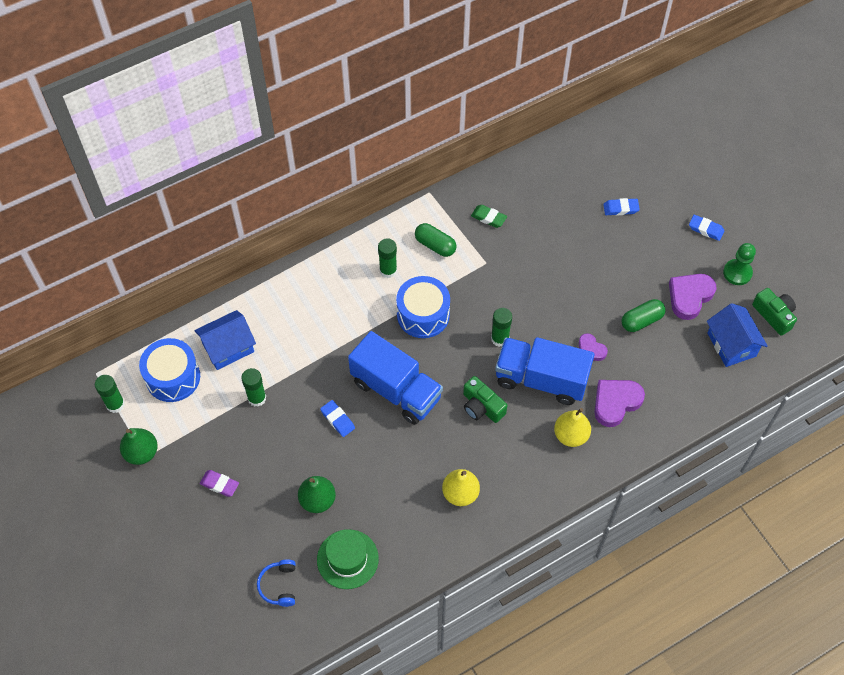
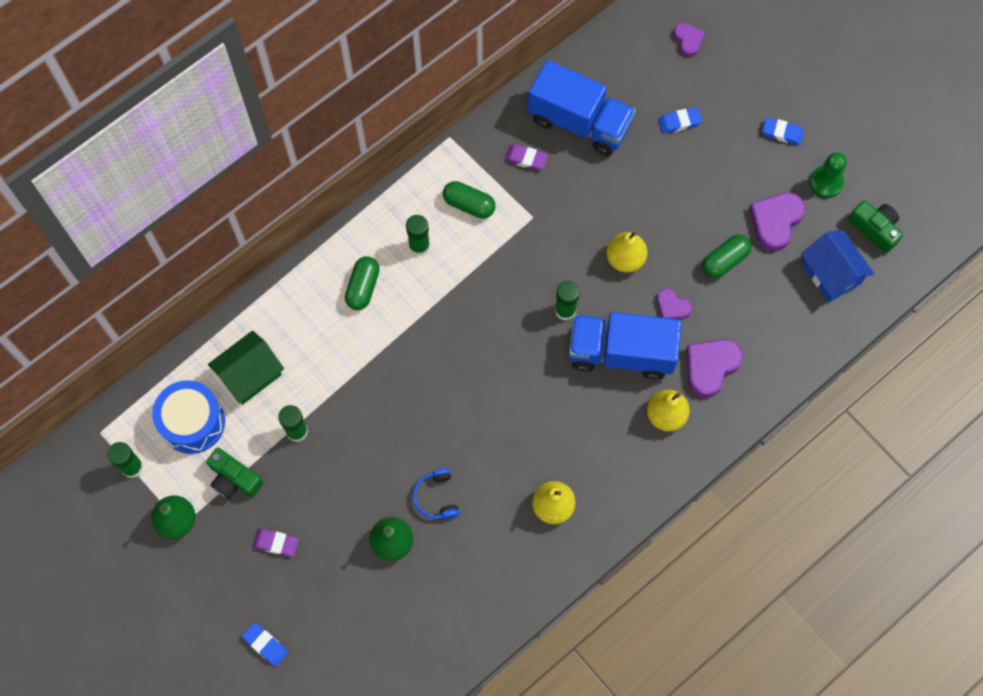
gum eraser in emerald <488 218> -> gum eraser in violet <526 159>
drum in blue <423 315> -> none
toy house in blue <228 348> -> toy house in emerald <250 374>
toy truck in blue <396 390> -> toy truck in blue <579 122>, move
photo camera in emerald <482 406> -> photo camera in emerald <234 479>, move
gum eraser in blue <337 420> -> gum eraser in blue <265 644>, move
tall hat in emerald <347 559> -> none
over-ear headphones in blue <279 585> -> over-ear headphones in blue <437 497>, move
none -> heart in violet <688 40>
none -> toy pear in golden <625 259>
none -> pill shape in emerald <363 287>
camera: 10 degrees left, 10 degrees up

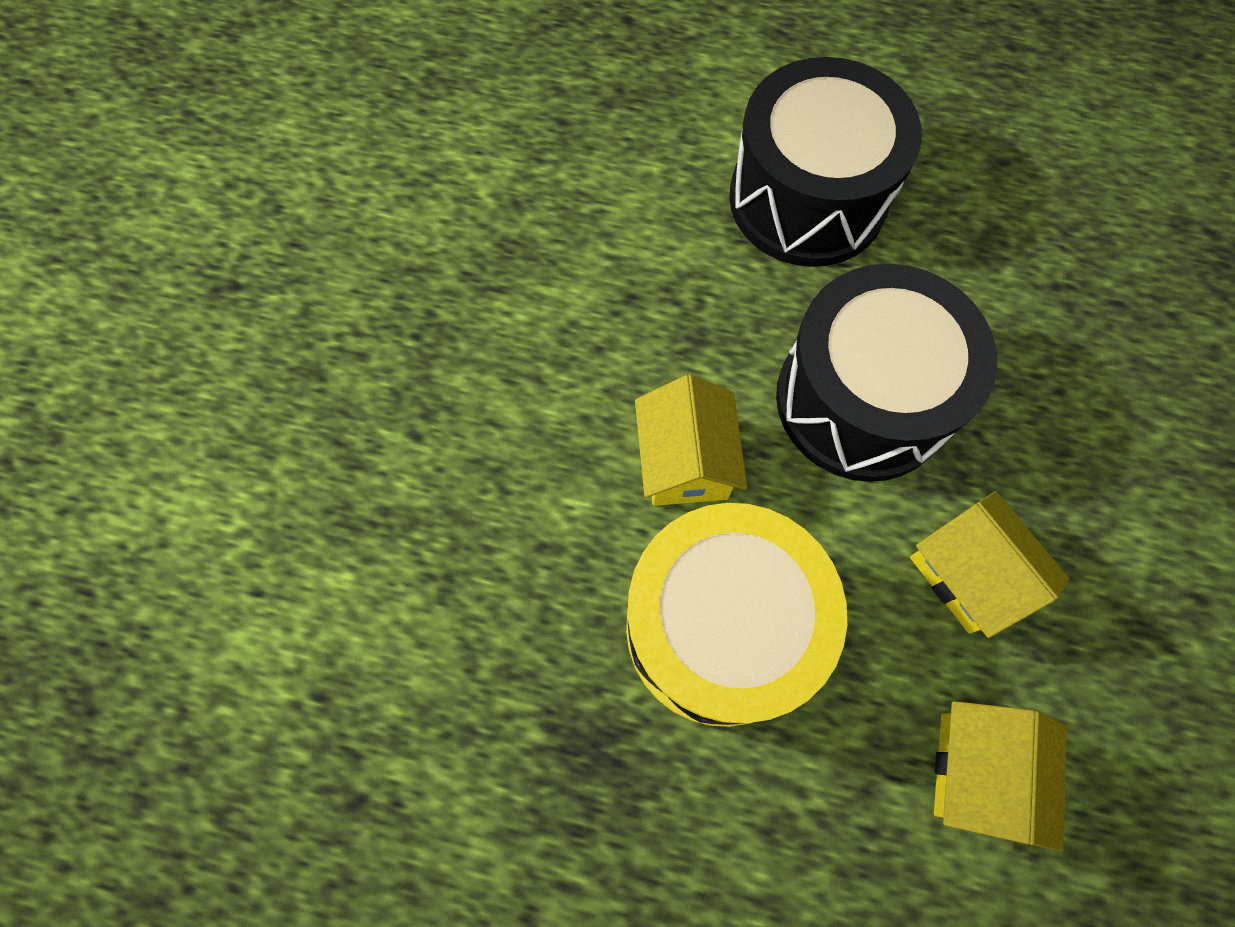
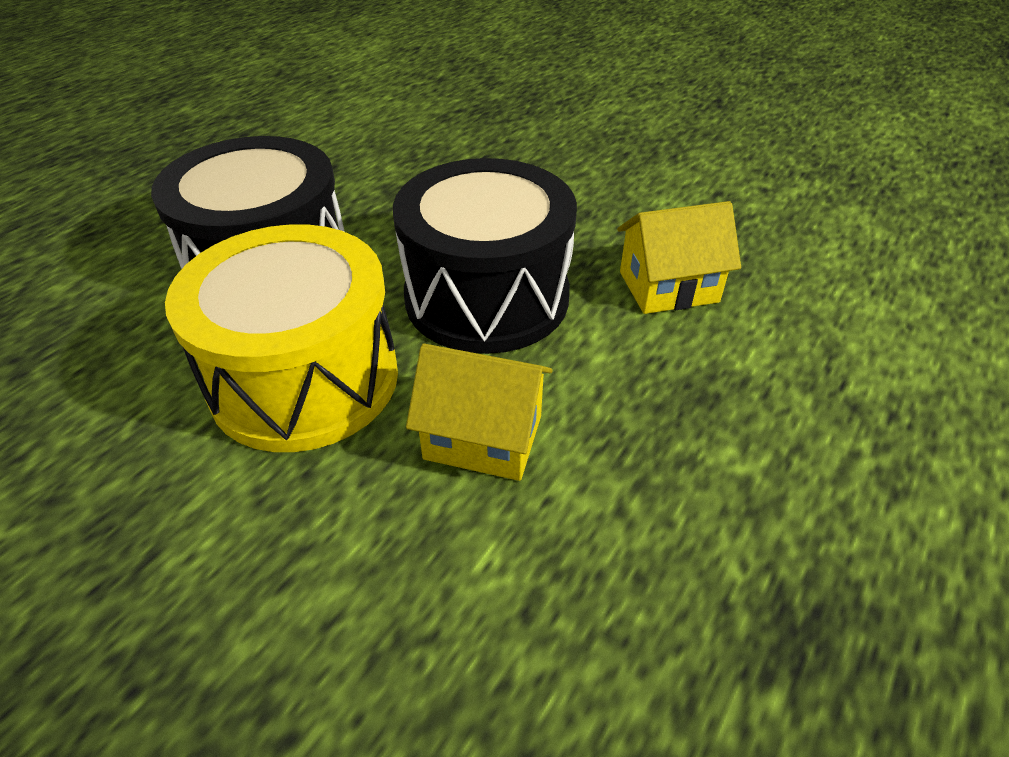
drum in golden <720 627> -> drum in golden <305 379>, move
toy house in golden <979 772> -> none
camera: 70 degrees left, 25 degrees down

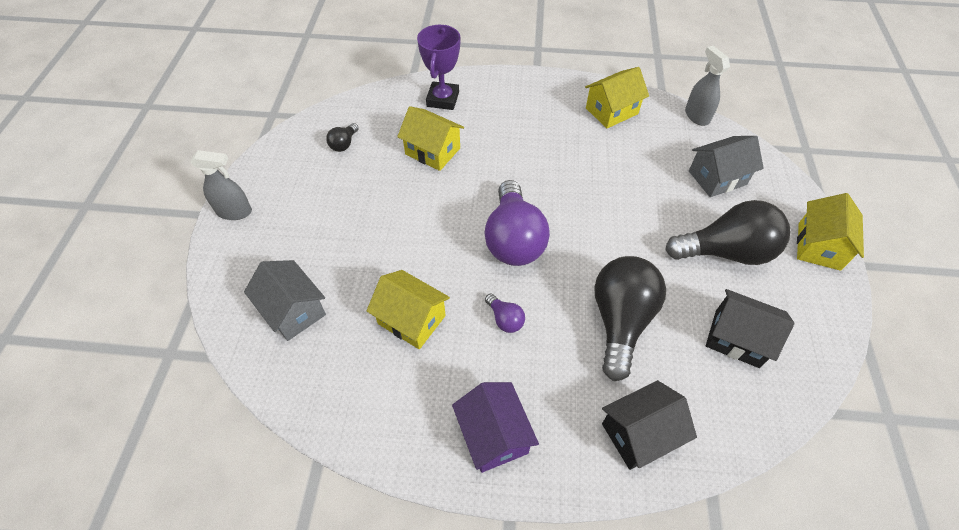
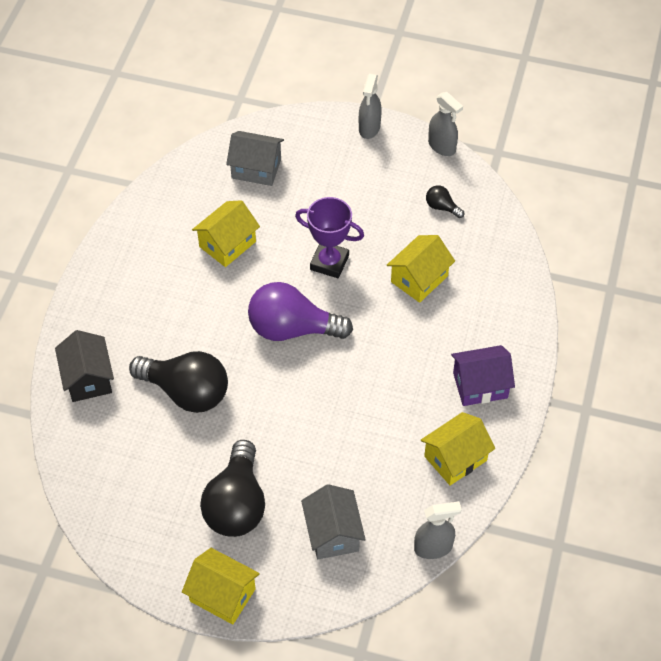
trophy in violet <443 99> -> trophy in violet <329 262>, move
toy house in golden <611 111> -> toy house in golden <455 458>, 75 degrees clockwise
toy house in gray <293 310> -> toy house in gray <256 168>, 45 degrees clockwise
toy house in jet-black <736 338> -> none
bulb in violet <505 319> -> none
toy house in violet <493 435> -> toy house in violet <480 385>, move
none -> spray bottle in gray <442 146>
camera: 100 degrees right, 0 degrees up

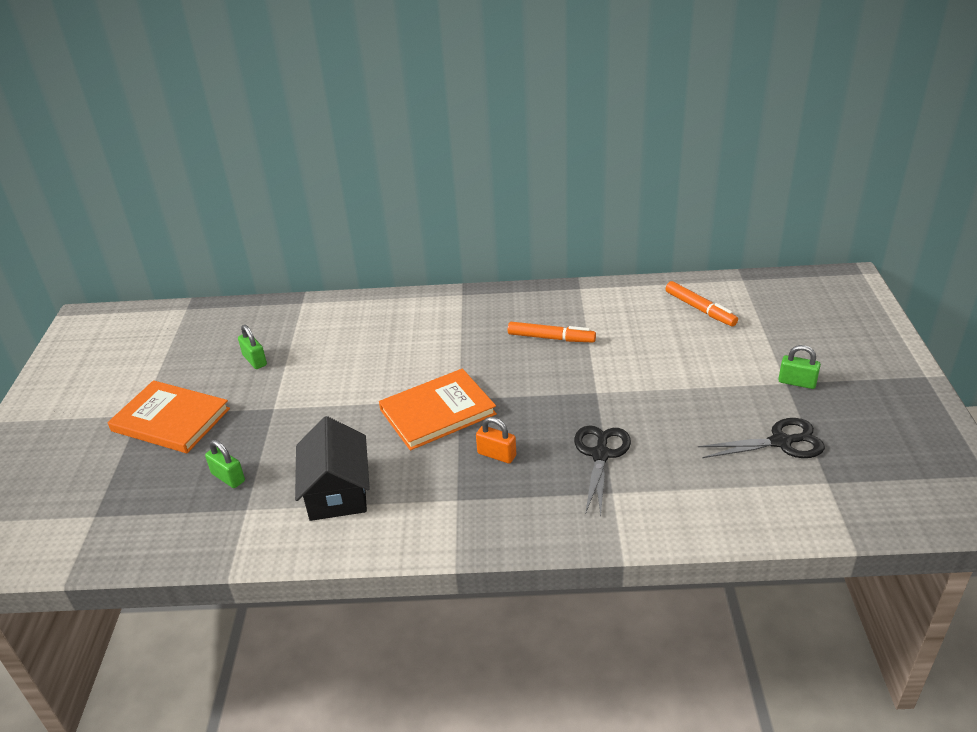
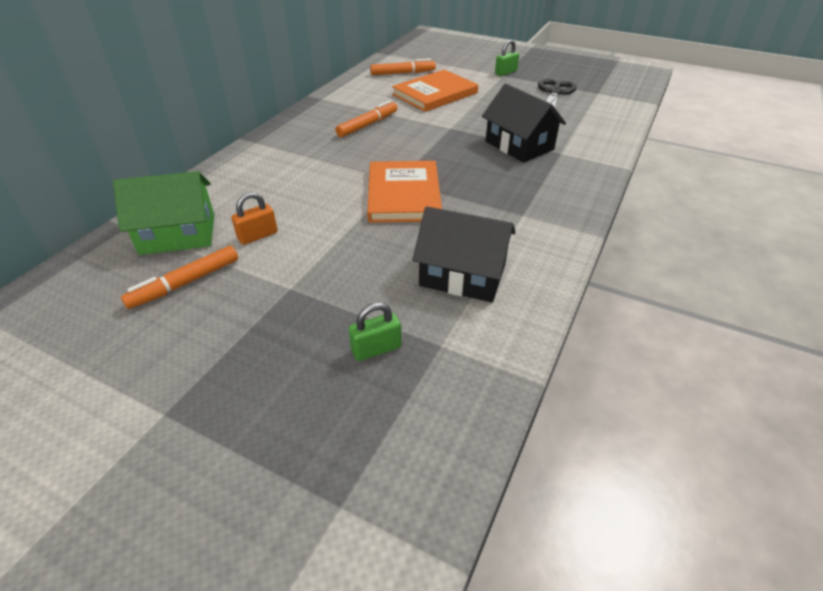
lock in emerald <255 360> -> marker pen in orange-coloured <185 283>
hardback in orange-coloured <171 420> -> hardback in orange-coloured <435 94>, move
lock in orange-coloured <496 454> -> lock in orange-coloured <257 236>, move
pair of scissors in jet-black <600 455> -> toy house in jet-black <519 145>
none -> toy house in emerald <178 234>
camera: 65 degrees left, 5 degrees up

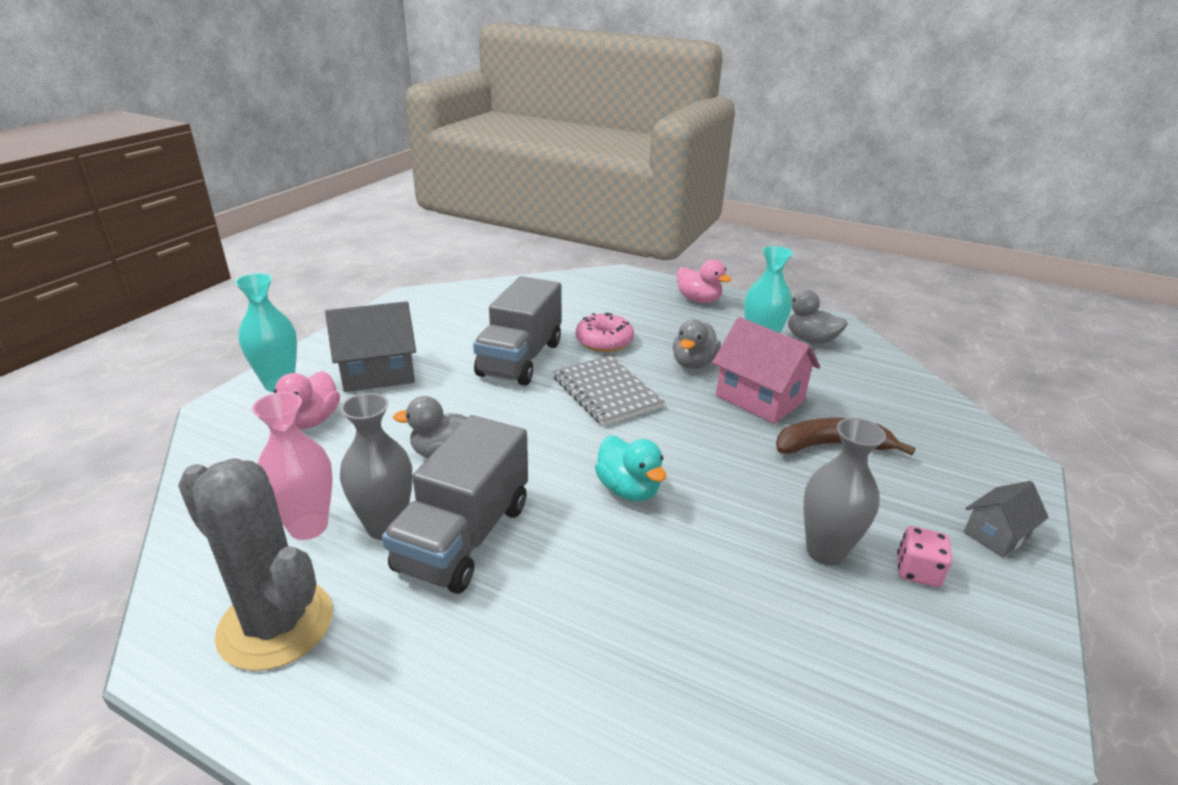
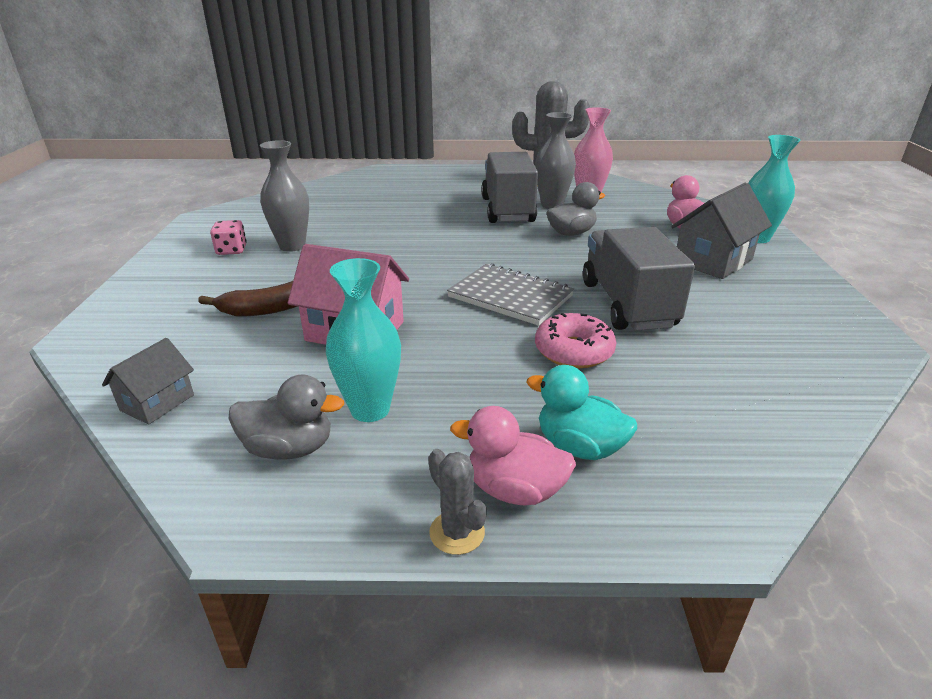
rubber duck in gray <693 363> -> none
rubber duck in turquoise <628 489> -> rubber duck in turquoise <579 447>, move
toy house in gray <996 535> -> toy house in gray <157 402>, move
none -> cactus in gray <457 532>
camera: 155 degrees right, 0 degrees up

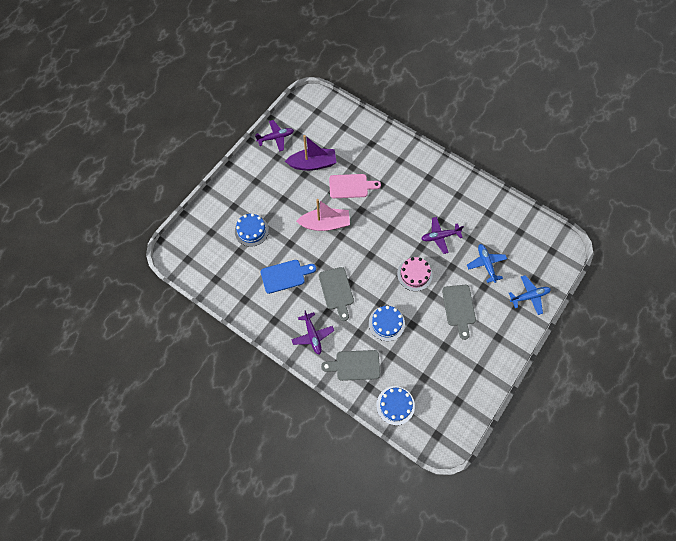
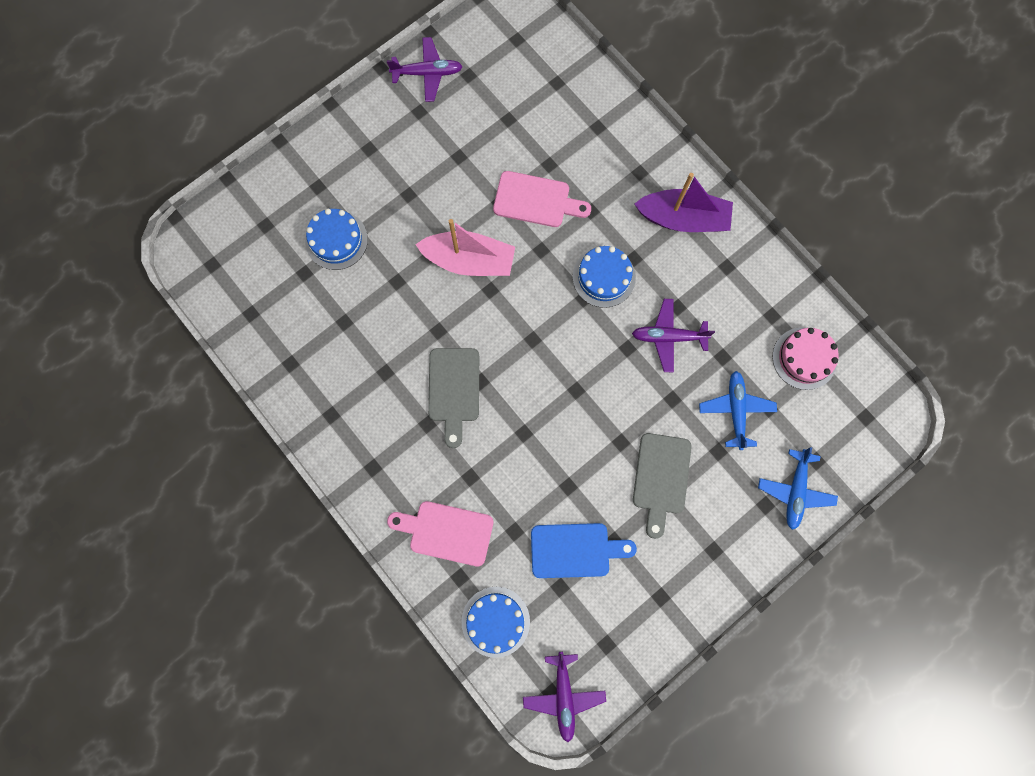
sailboat in violet <313 164> -> sailboat in violet <683 219>, move
gateau in pink <414 274> -> gateau in pink <804 358>, move
chopping board in blue <285 276> -> chopping board in blue <575 550>, move
aeroplane in blue <529 296> -> aeroplane in blue <795 491>, 105 degrees clockwise
gateau in blue <386 323> -> gateau in blue <604 277>, move
aeroplane in violet <312 335> -> aeroplane in violet <563 696>, move
chopping board in gray <354 365> -> chopping board in pink <446 532>
camera: 15 degrees right, 10 degrees up

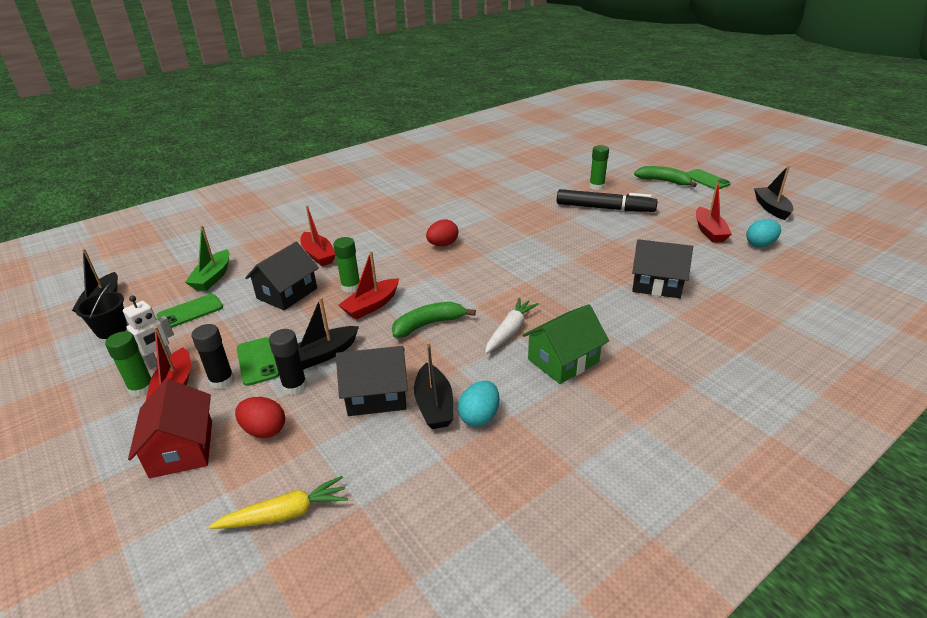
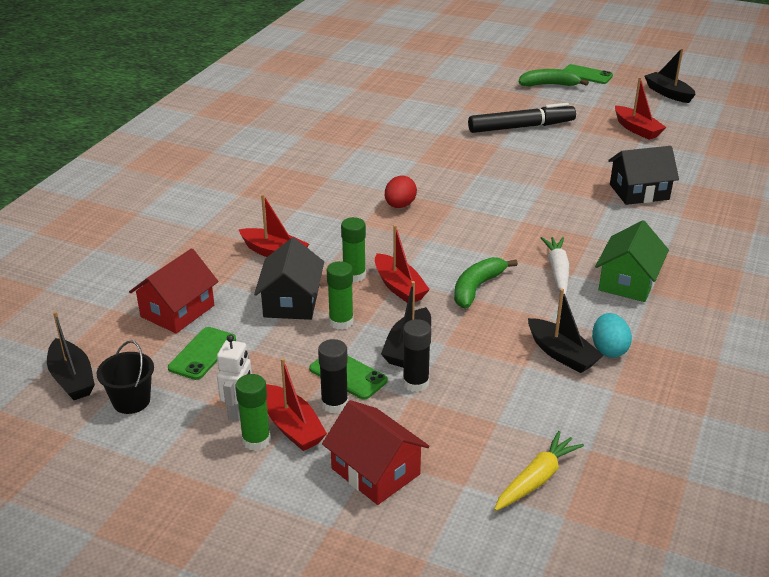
glue stick in emerald <596 186> -> glue stick in emerald <341 322>, move
toy egg in turquoise <760 244> -> none
sailboat in emerald <213 277> -> toy house in red <177 311>
sailboat in red <371 305> -> sailboat in red <399 287>, 45 degrees counterclockwise
toy house in jet-black <376 395> -> none
toy egg in red <264 430> -> none
camera: 30 degrees left, 0 degrees up

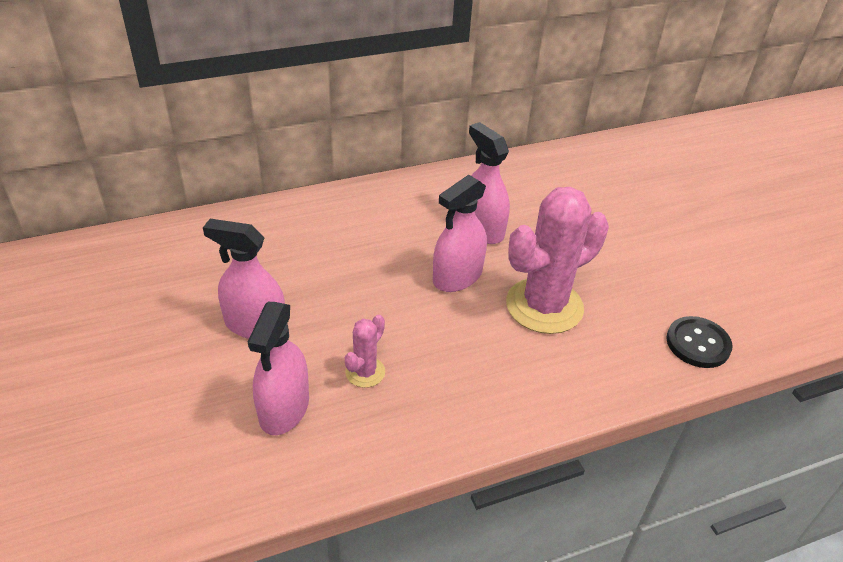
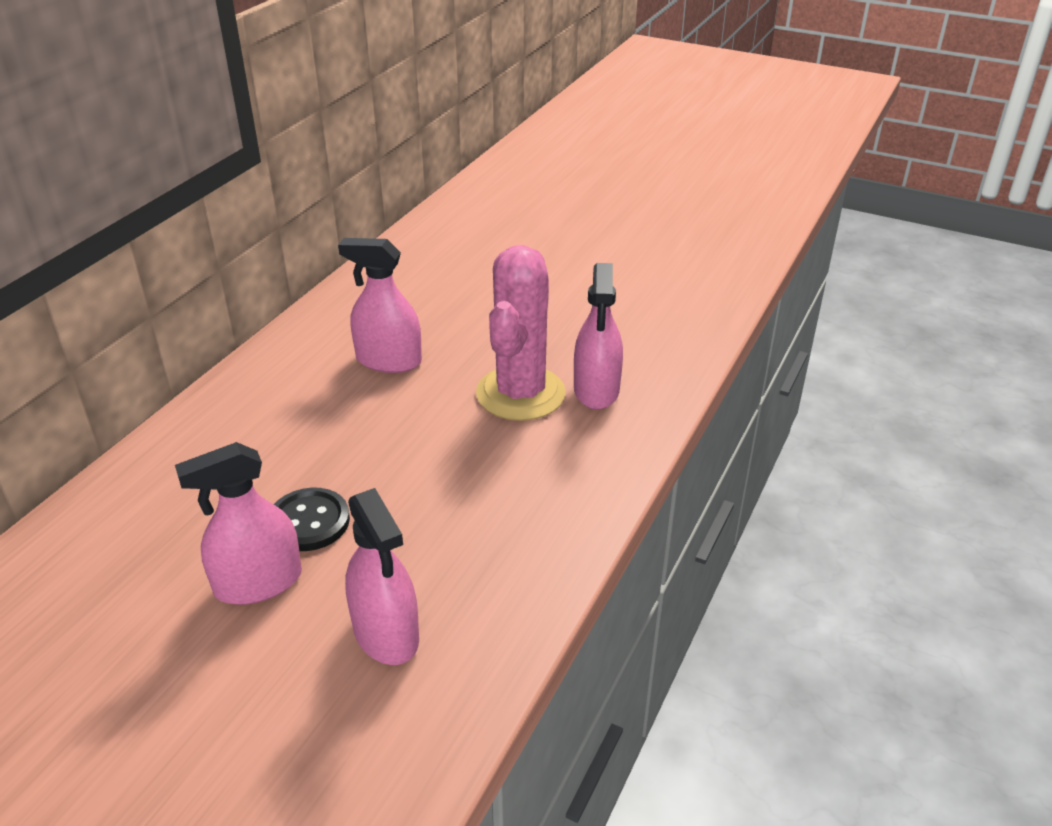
spray bottle in pink <457 277> -> spray bottle in pink <596 390>, move
cactus in pink <365 372> -> none
button in jet-black <698 343> -> button in jet-black <309 521>, move
camera: 40 degrees left, 5 degrees down

